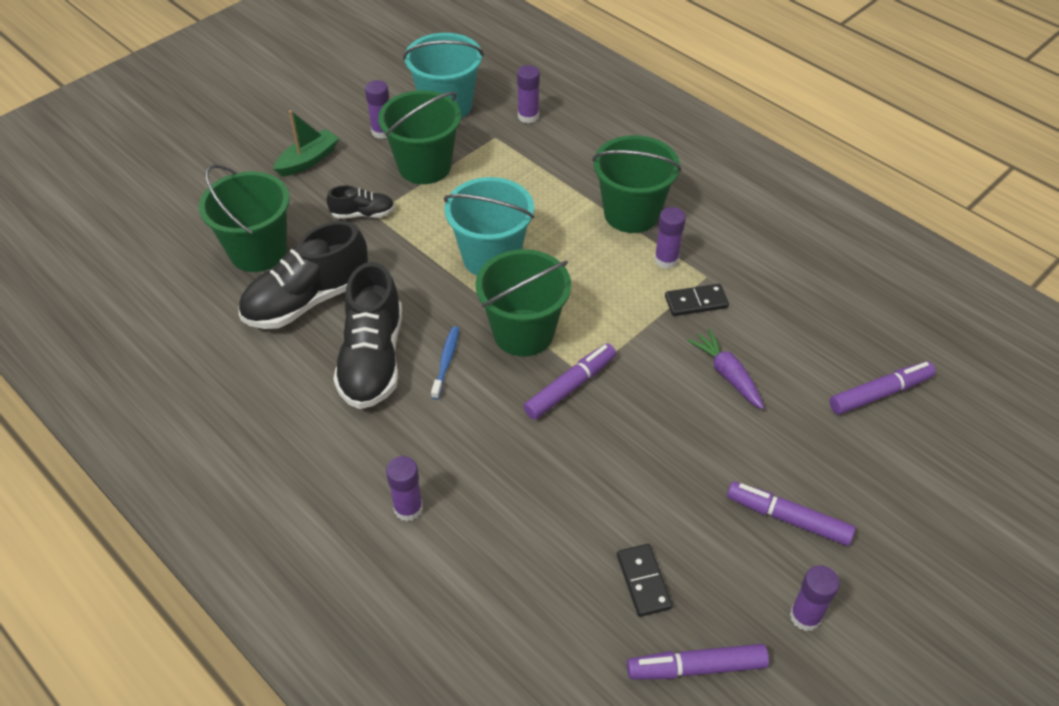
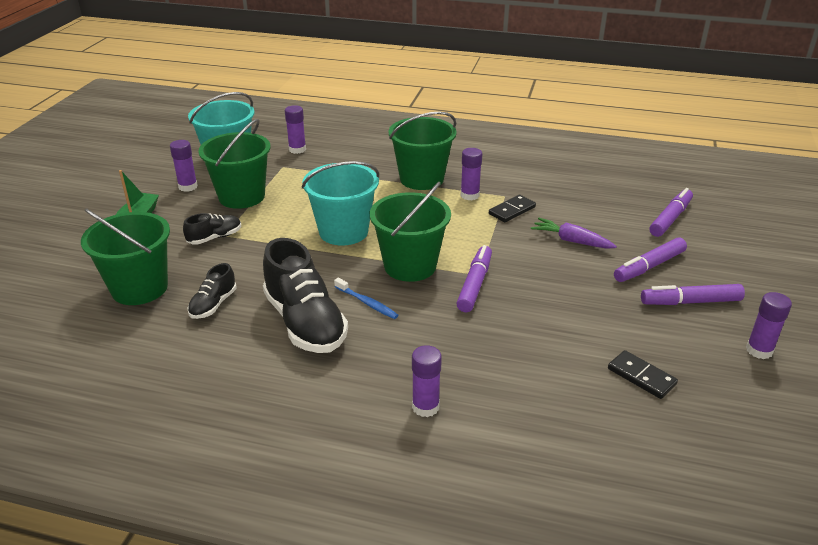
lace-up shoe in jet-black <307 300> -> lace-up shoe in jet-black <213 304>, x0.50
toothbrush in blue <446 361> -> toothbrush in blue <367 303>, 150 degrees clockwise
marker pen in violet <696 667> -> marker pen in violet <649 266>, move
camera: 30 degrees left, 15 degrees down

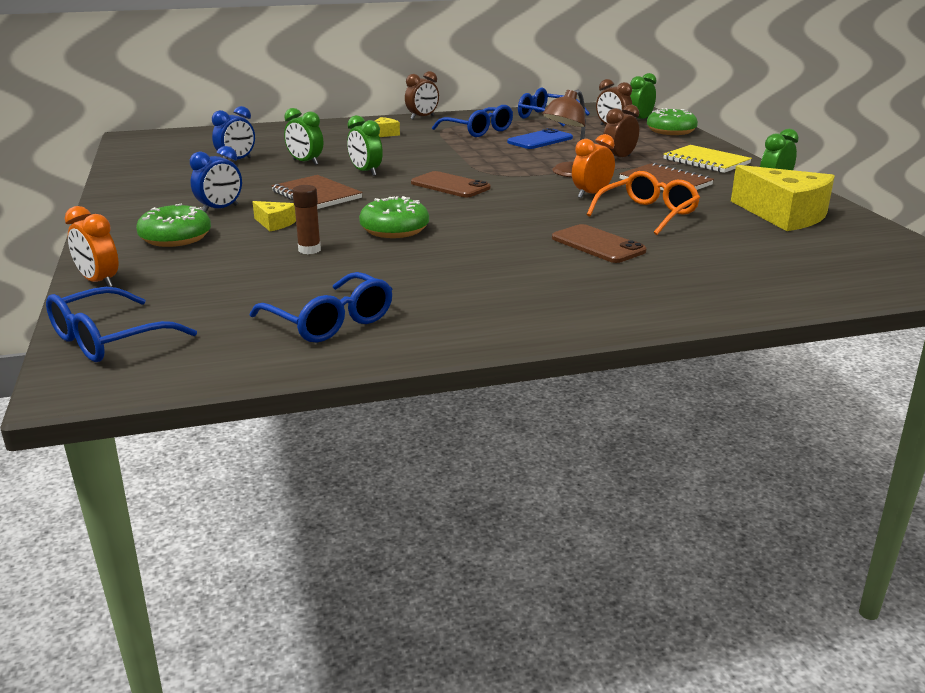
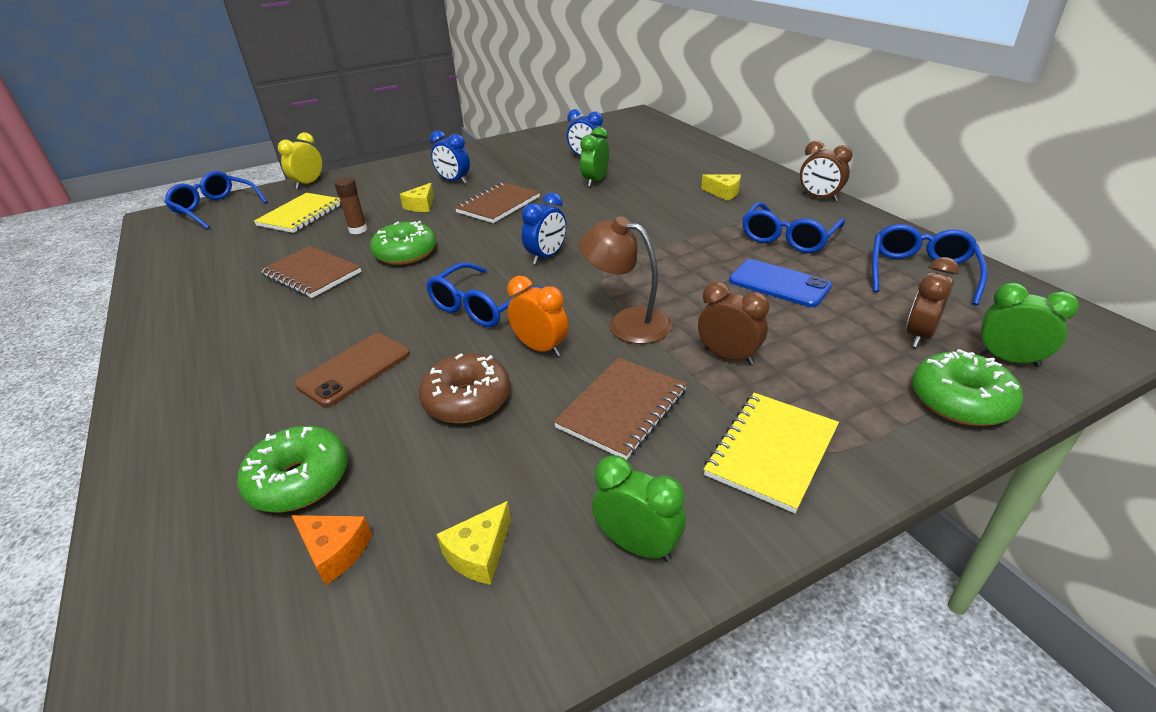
bedside clock in emerald <365 172> -> none
cheese in golden <784 215> -> cheese in golden <479 553>, x0.46
mobile phone in dark brown <450 185> -> bedside clock in blue <546 257>
eyeglasses in orange-coloured <647 214> -> glazed donut in dark brown <467 400>
glazed donut in emerald <176 238> -> glazed donut in emerald <299 480>, move
bedside clock in orange-coloured <99 282> -> bedside clock in golden <308 184>
eyeglasses in blue <330 321> -> eyeglasses in blue <482 306>, move
none -> exercise book in golden <301 215>
none -> exercise book in dark brown <312 274>
none -> cheese in orange-coloured <335 551>
camera: 80 degrees right, 10 degrees up

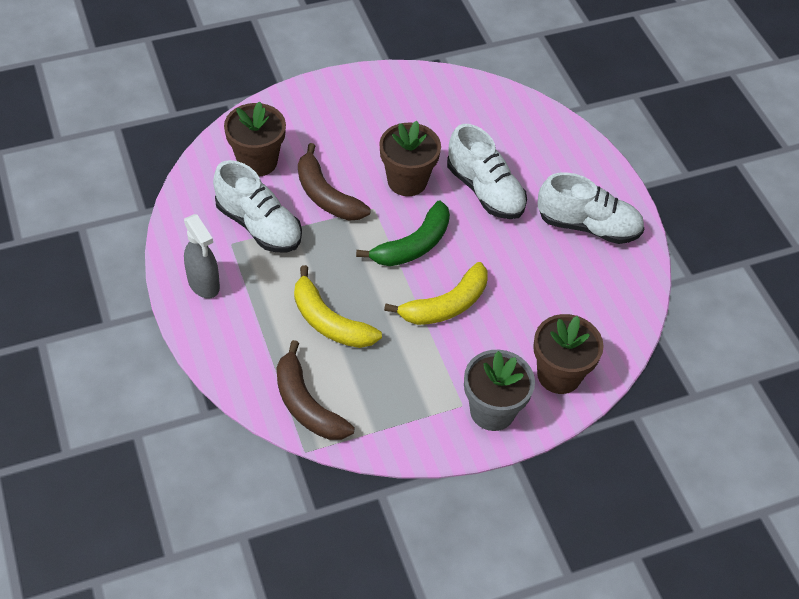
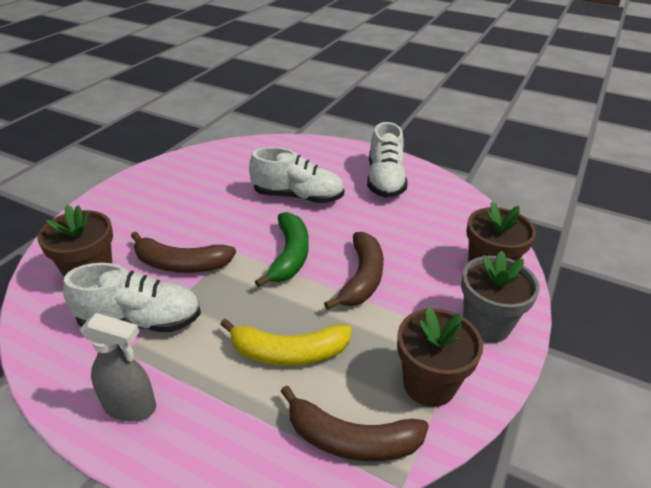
potted plant in dark brown <407 181> -> potted plant in dark brown <429 384>, move
lace-up shoe in snow-white <588 226> -> lace-up shoe in snow-white <385 180>, 120 degrees clockwise
toy banana in golden <446 305> -> toy banana in dark brown <362 278>
camera: 40 degrees left, 15 degrees down

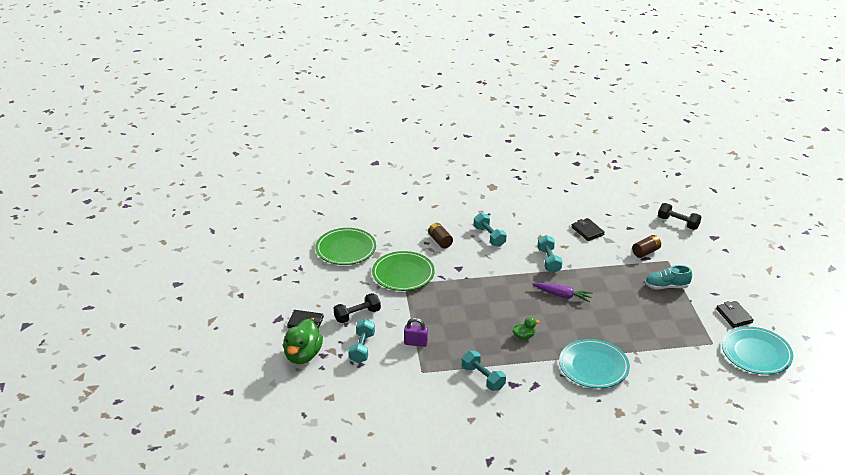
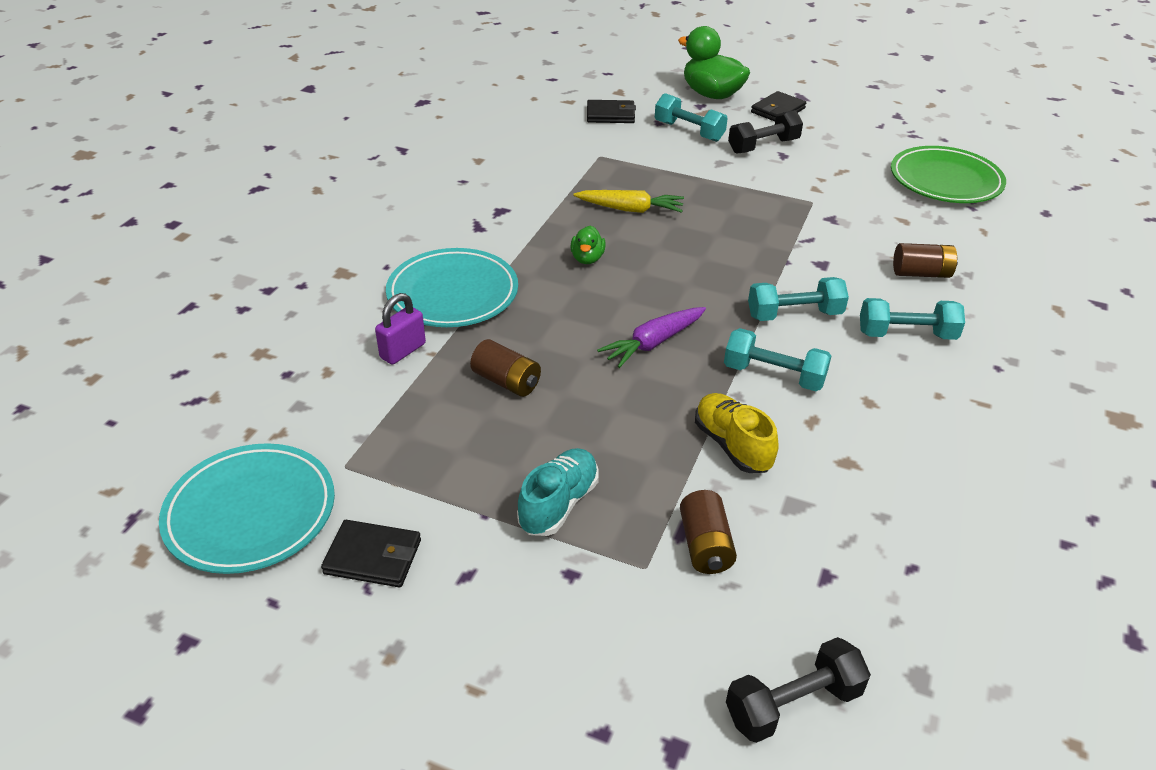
billfold in jet-black <587 231> -> billfold in jet-black <610 115>, move
dinner plate in emerald <403 274> -> none
hand weight in jet-black <357 315> -> hand weight in jet-black <763 146>, 60 degrees clockwise
lock in violet <416 343> -> lock in violet <403 351>, move
hand weight in turquoise <483 378> -> hand weight in turquoise <794 315>, move
none -> carrot in golden <630 209>
none -> power cell in dark brown <506 381>
none -> lace-up shoe in golden <732 445>
camera: 120 degrees right, 5 degrees up

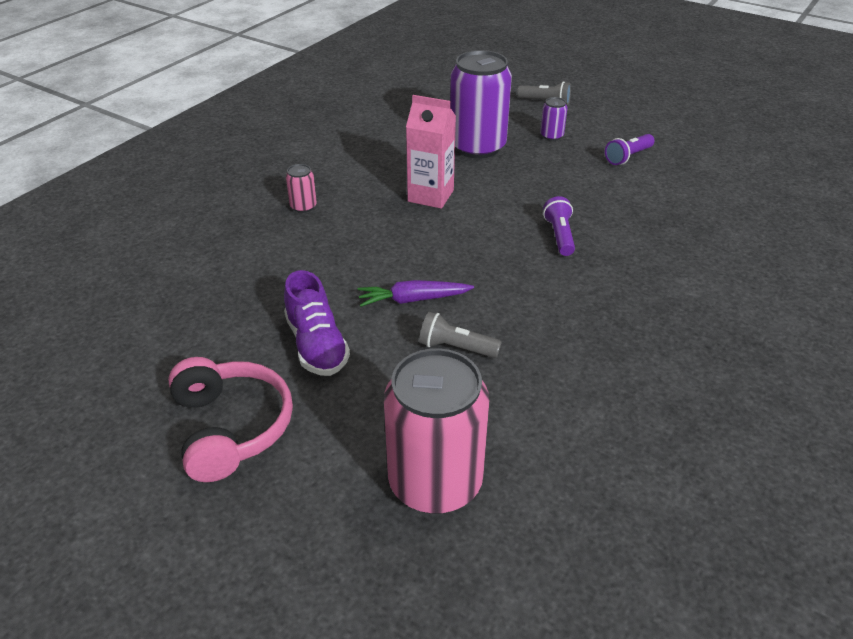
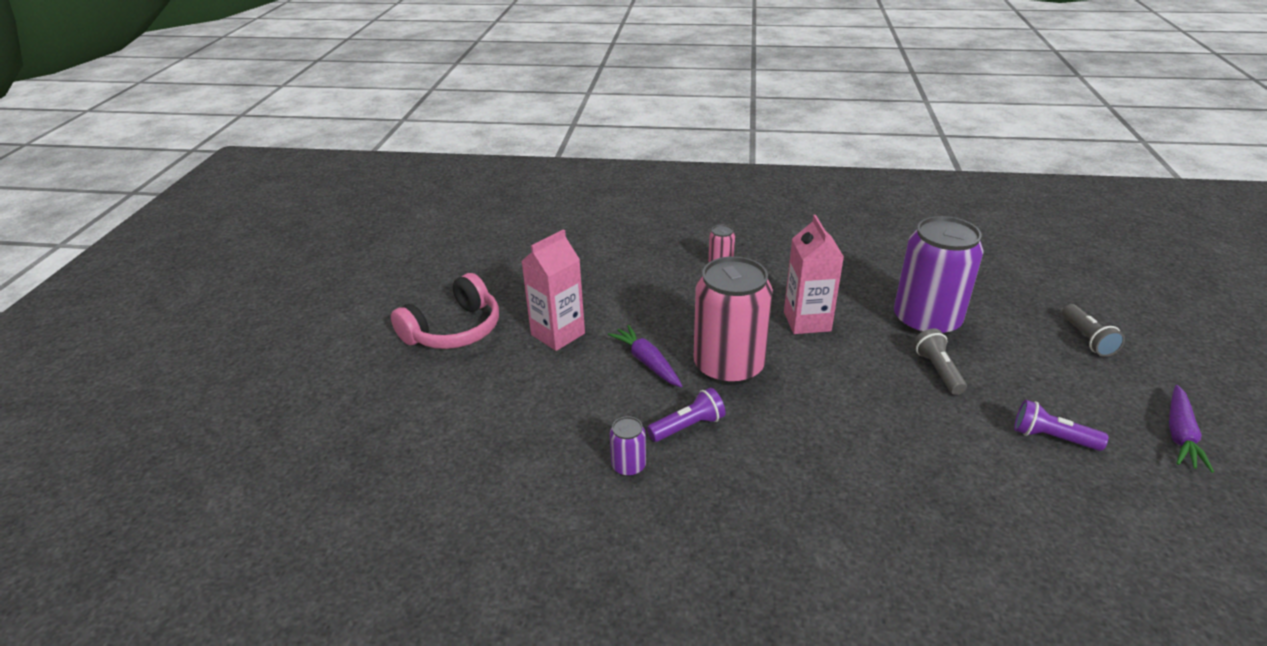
soda can in violet <551 136> -> soda can in violet <628 466>, move
flashlight in violet <559 236> -> flashlight in violet <688 426>, move
lace-up shoe in violet <316 345> -> milk carton in pink <558 334>
flashlight in gray <456 348> -> flashlight in gray <938 371>, move
soda can in pink <435 482> -> soda can in pink <728 367>, move
none -> carrot in violet <1180 434>
camera: 65 degrees right, 5 degrees down

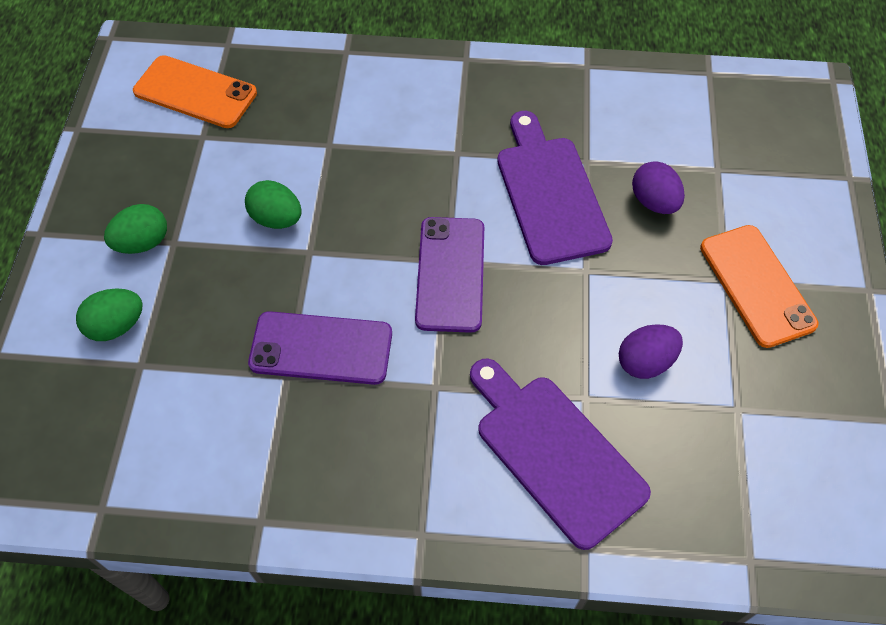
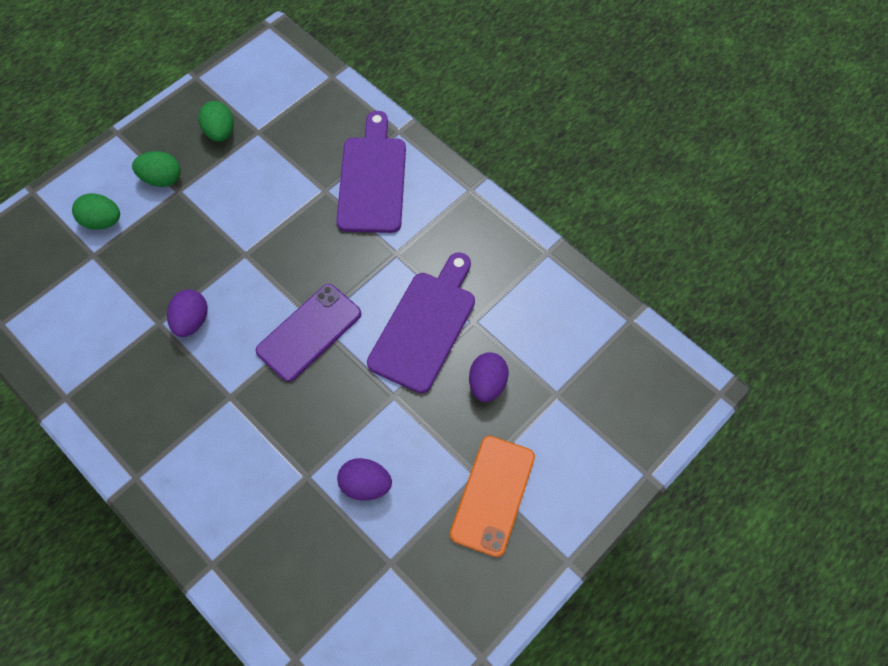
mobile phone in orange-coloured <195 92> -> none
toy egg in emerald <276 219> -> toy egg in emerald <220 132>, move
mobile phone in violet <321 348> -> toy egg in violet <192 321>
chopping board in violet <555 452> -> chopping board in violet <373 179>, move
camera: 40 degrees right, 5 degrees up

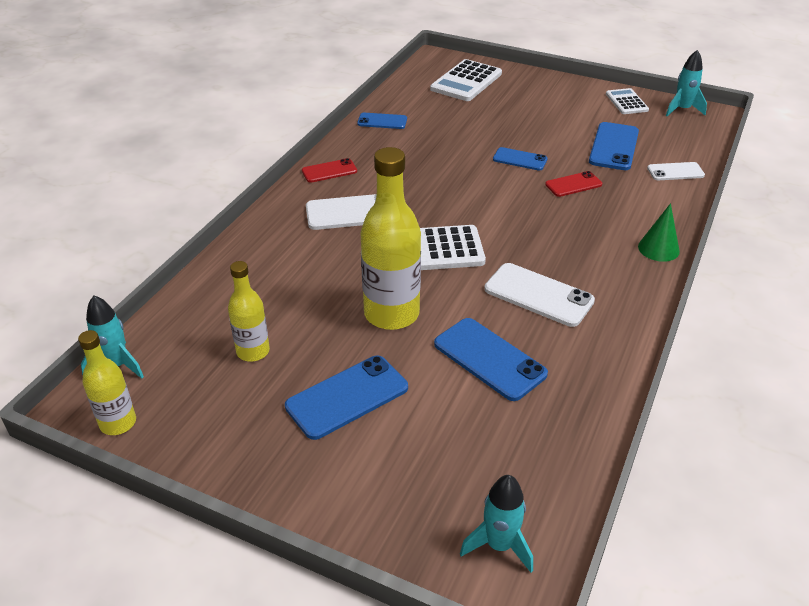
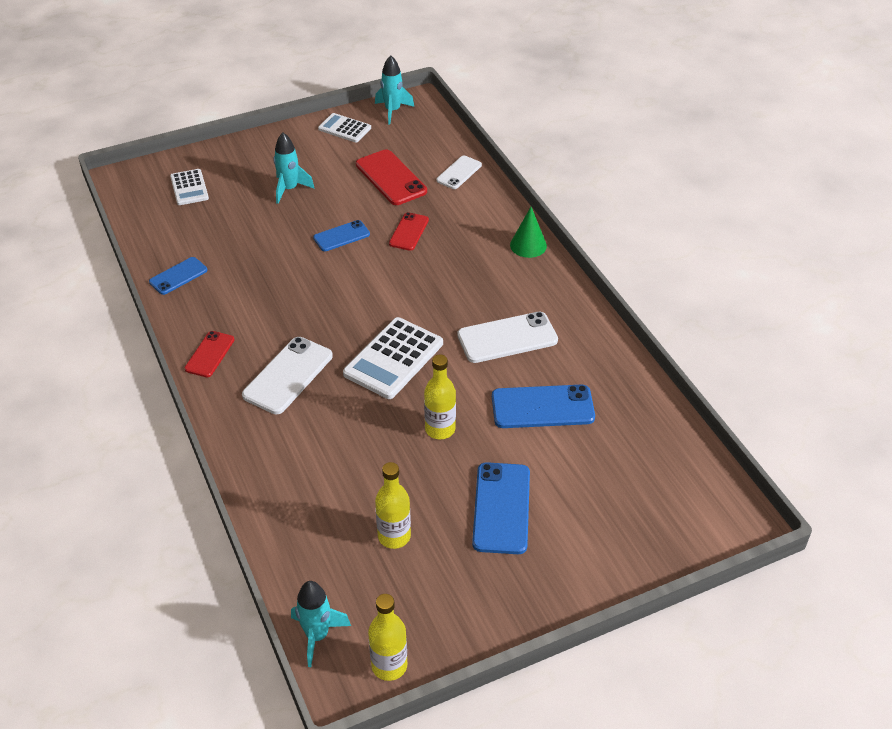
pocket calculator in snow-white <466 81> -> pocket calculator in snow-white <189 188>, x0.60
mobile phone in blue <614 147> -> mobile phone in red <391 178>
flask in golden <391 314> -> flask in golden <440 429>, x0.57
rocket in turquoise <499 545> -> rocket in turquoise <289 189>, move
camera: 50 degrees left, 5 degrees up

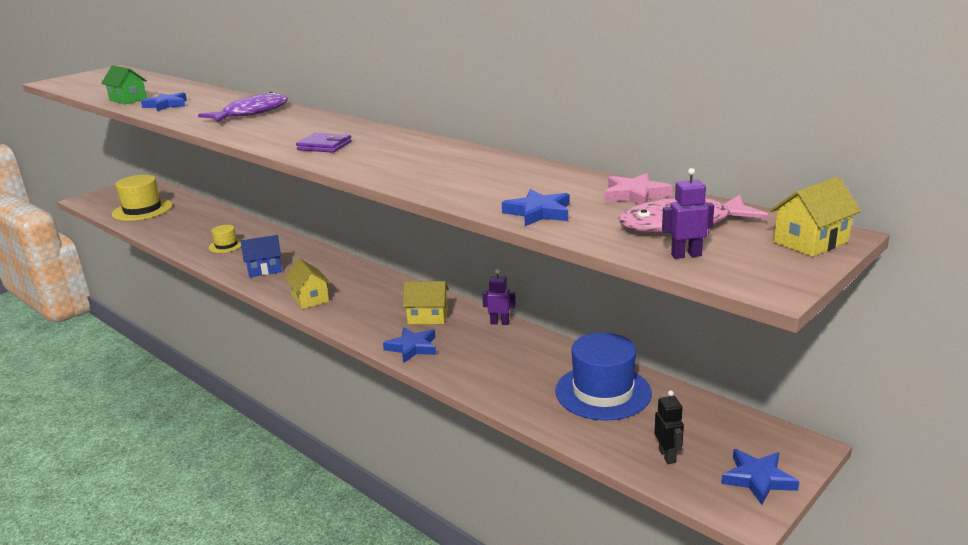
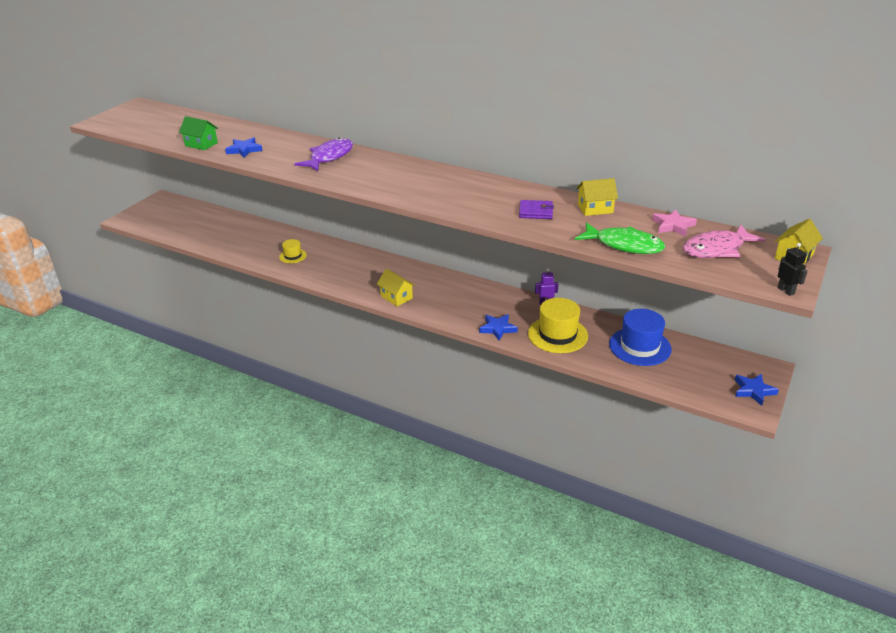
billfold in violet <324 146> -> billfold in violet <536 212>, move
robot figure in violet <686 255> -> none
tall hat in golden <142 210> -> tall hat in golden <557 335>, move
star shape in blue <538 212> -> fish in emerald <624 245>
toy house in blue <265 269> -> none
toy house in golden <428 317> -> toy house in golden <595 209>, move
robot figure in jet-black <667 456> -> robot figure in jet-black <786 291>, move
camera: 15 degrees left, 10 degrees up

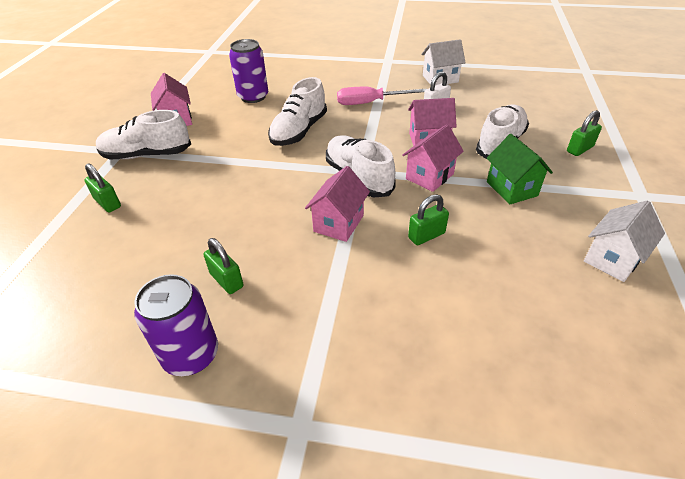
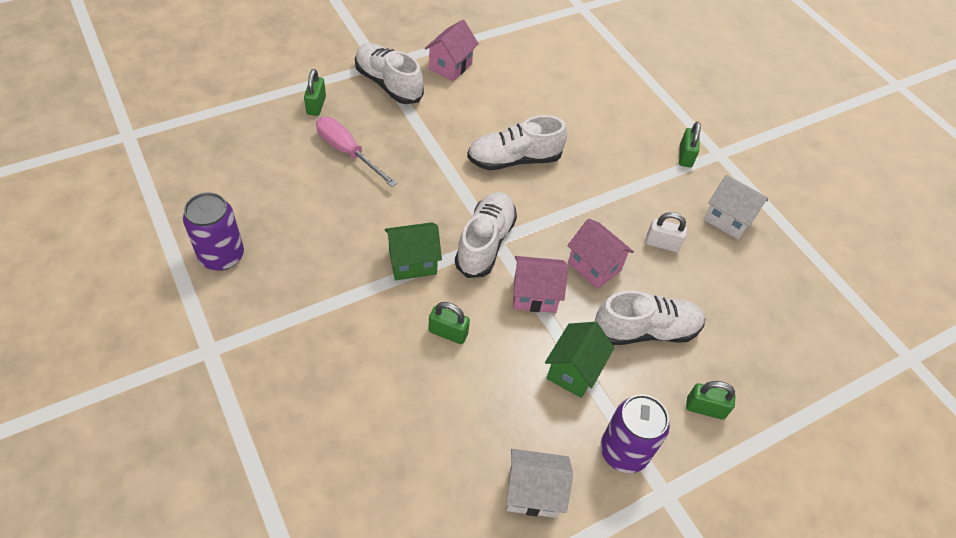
soda can in violet <253 97> -> soda can in violet <623 451>, move
screwdriver in pink <370 103> -> screwdriver in pink <348 152>, move
toy house in pink <338 223> -> toy house in emerald <412 263>
lock in emerald <226 280> -> lock in emerald <685 156>, move
camera: 45 degrees right, 10 degrees up

